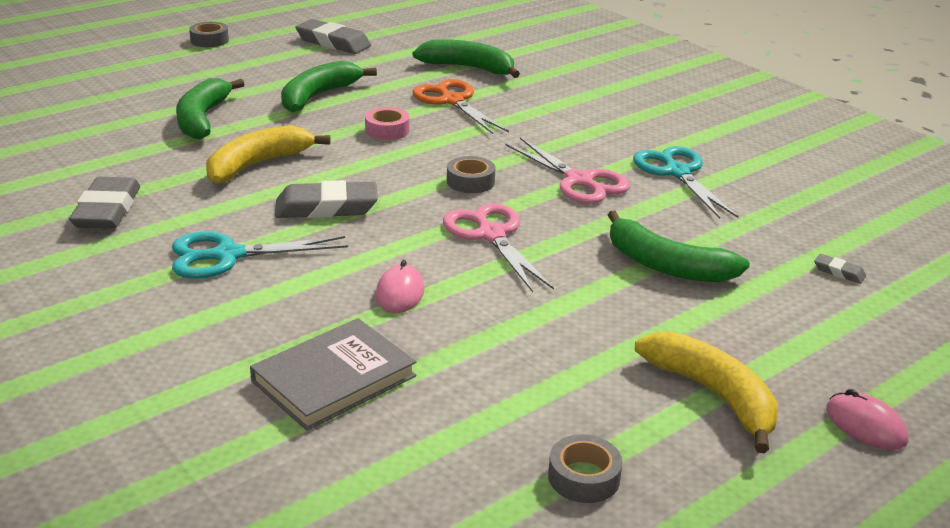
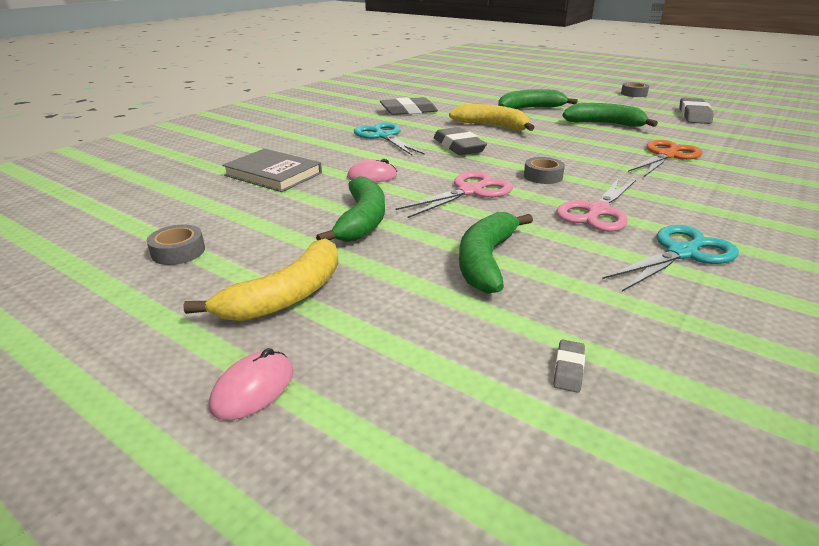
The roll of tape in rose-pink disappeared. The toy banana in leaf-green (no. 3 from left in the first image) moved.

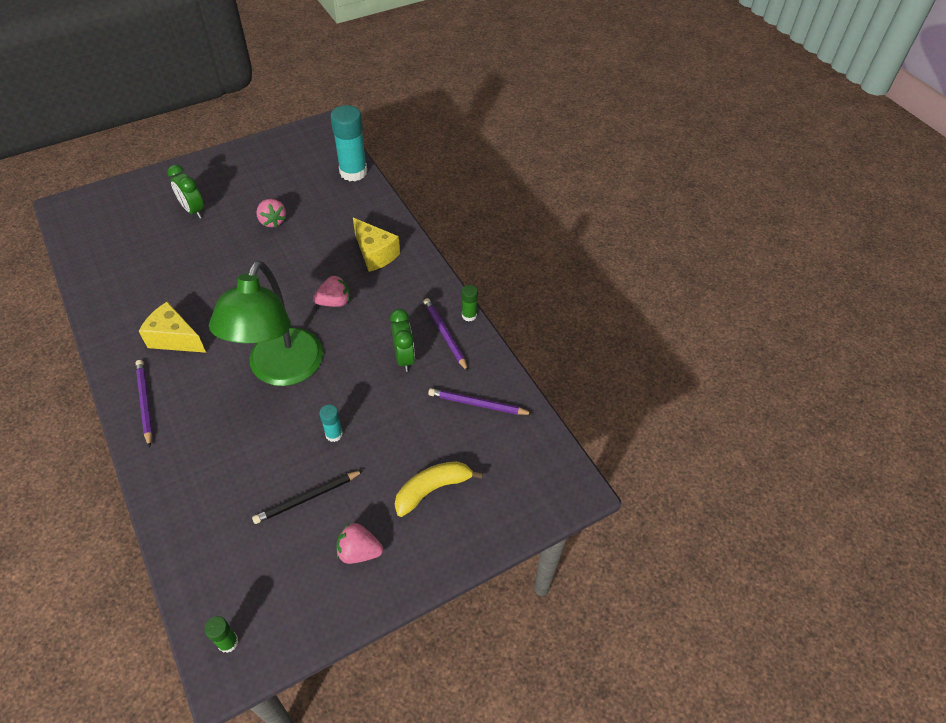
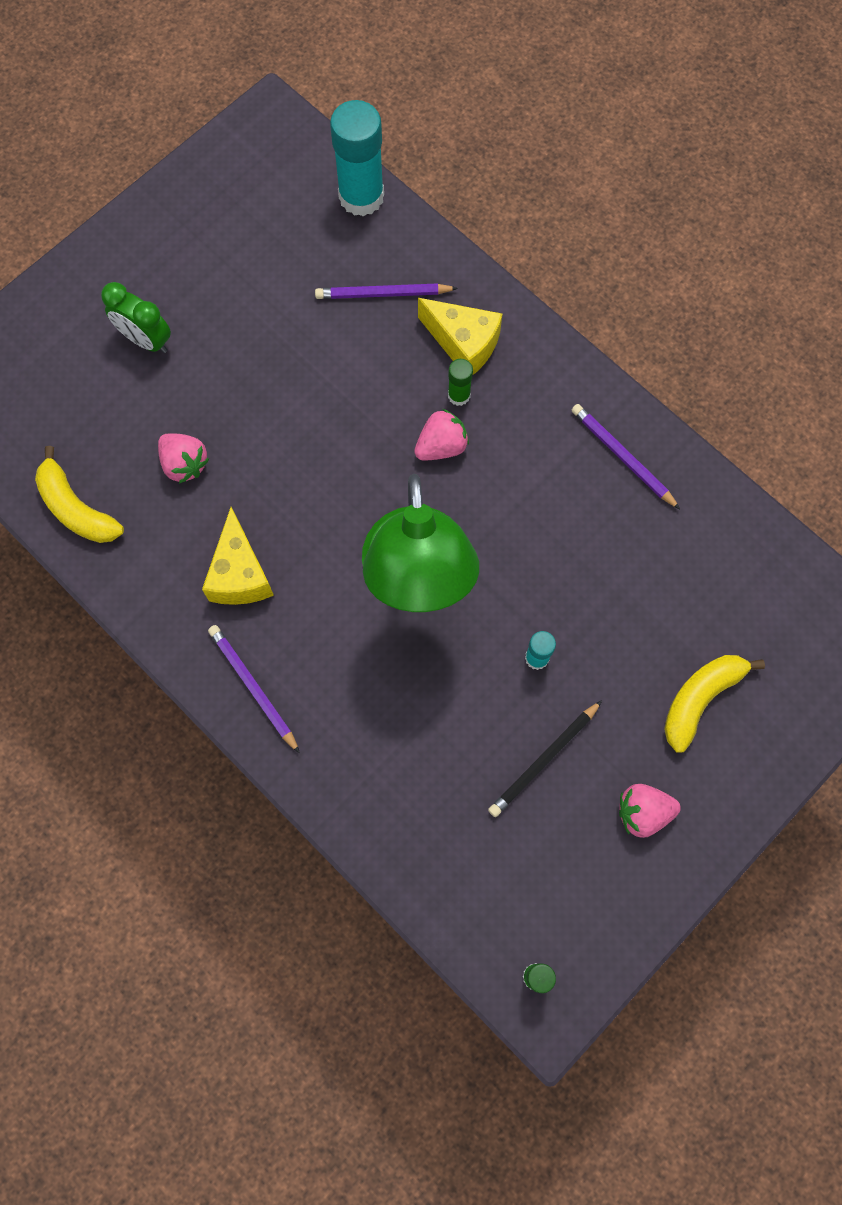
The cheese in golden (no. 1 from left) turned 105 degrees counterclockwise. The strawberry in rose-pink (no. 1 from left) moved. The clock in leaf-green (no. 2 from left) disappeared. The pencil in violet (no. 3 from left in the first image) moved. The stick of glue in leaf-green (no. 2 from left in the first image) moved. The toy banana in golden (no. 1 from left) appeared.

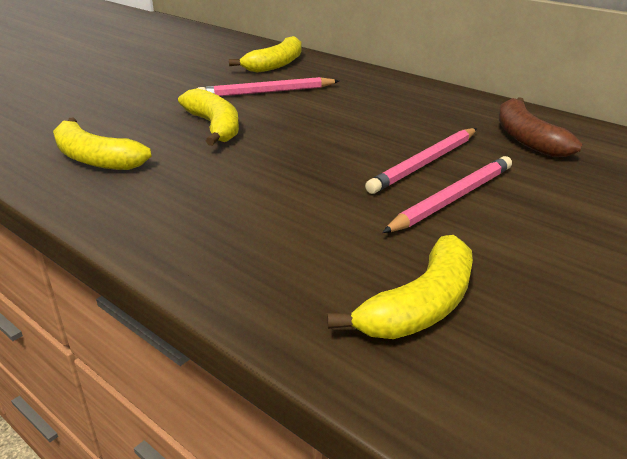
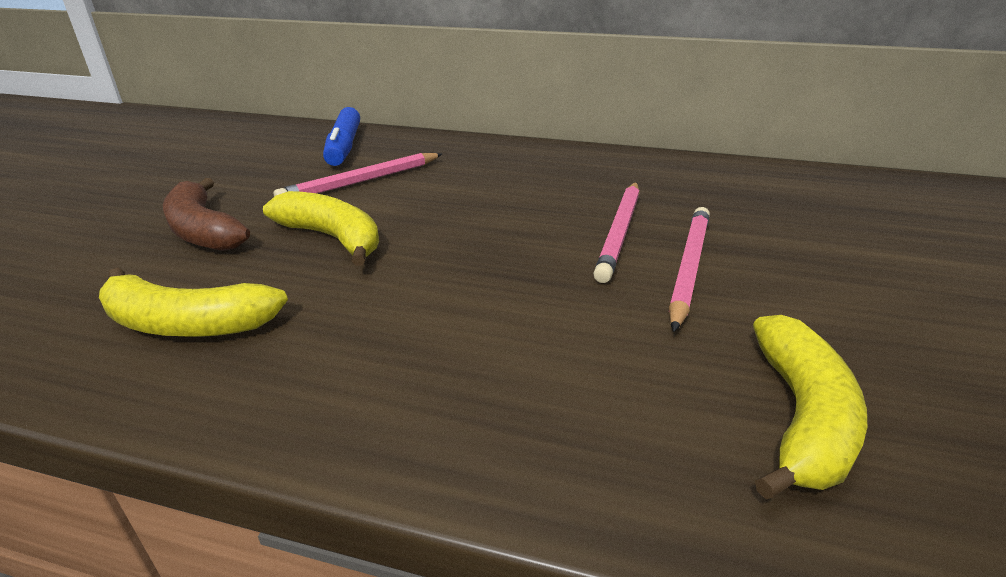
The toy banana in golden (no. 3 from left) was replaced by the felt pen in royal blue. The toy banana in dark brown moved.

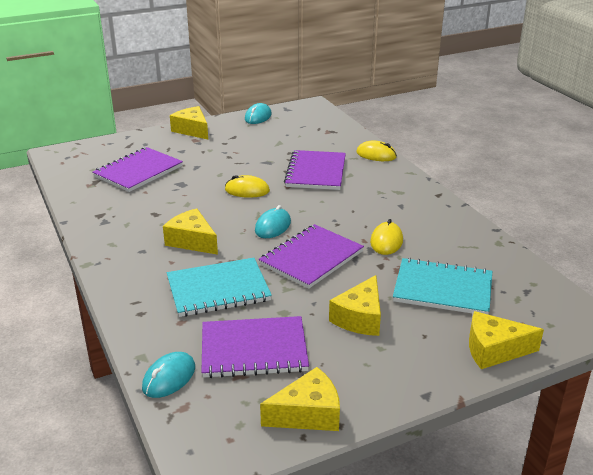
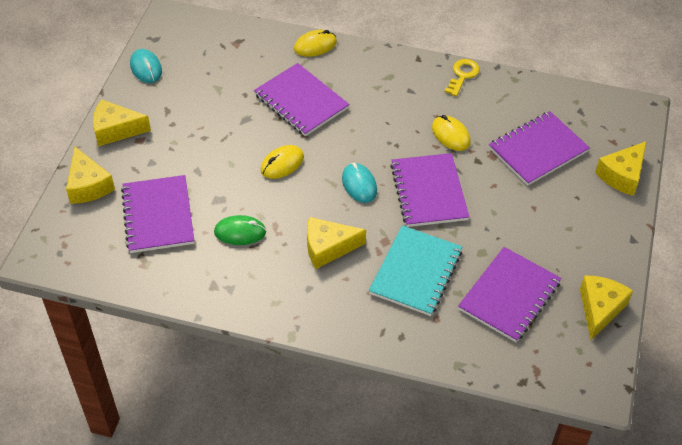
The computer mouse in turquoise (no. 1 from left) disappeared. The cheese in golden (no. 4 from left in the first image) moved. The notepad in turquoise (no. 2 from left) became the notepad in violet (no. 5 from left). The computer mouse in leaf-green appeared. The latchkey in golden appeared.

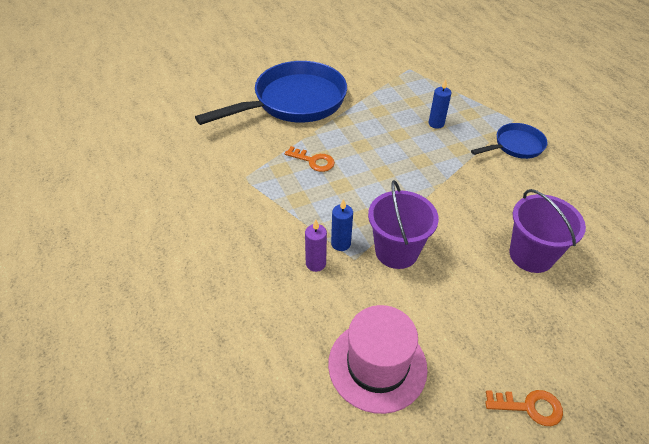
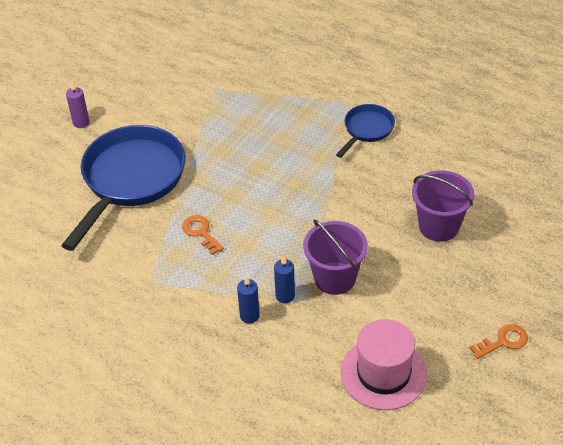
The latchkey in orange (no. 1 from left) turned 120 degrees counterclockwise. The wax candle in violet moved. The wax candle in royal blue (no. 2 from left in the first image) moved.

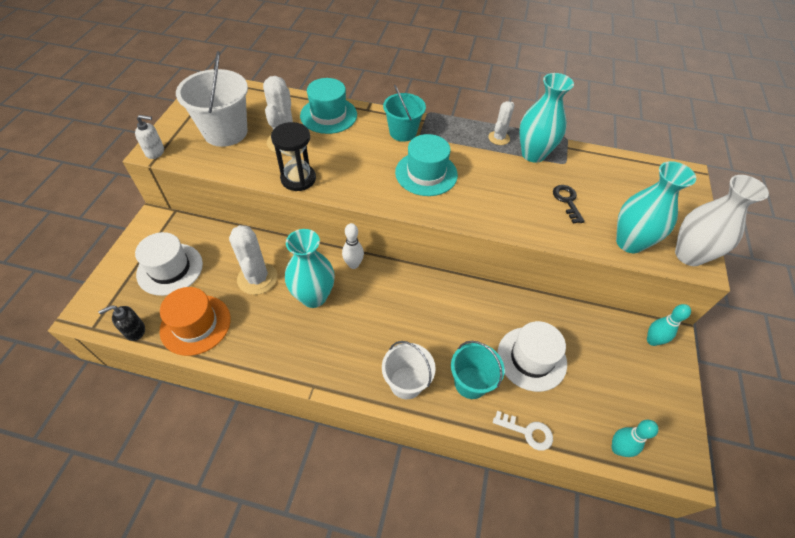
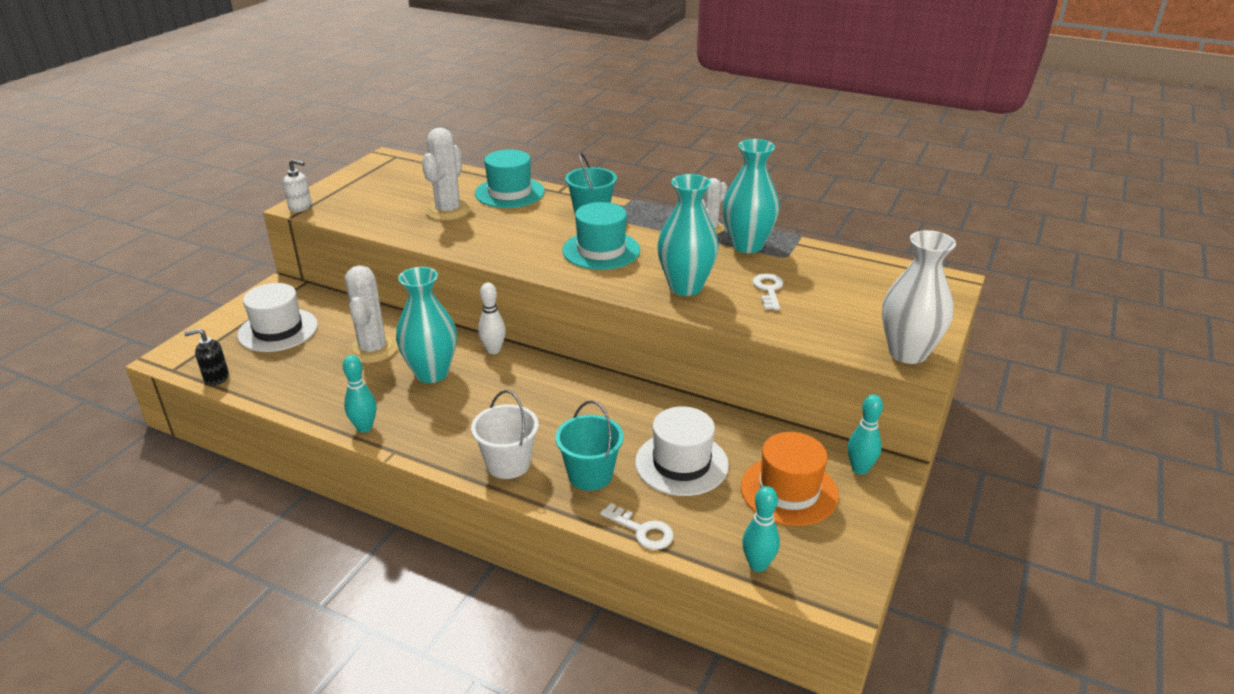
The hat in orange moved. The sand bucket in pure white (no. 1 from left) disappeared. The hourglass in ebony disappeared. The latchkey in ebony became the latchkey in pure white (no. 2 from left). The vase in turquoise (no. 3 from left in the first image) moved. The skittle in turquoise (no. 1 from left) appeared.

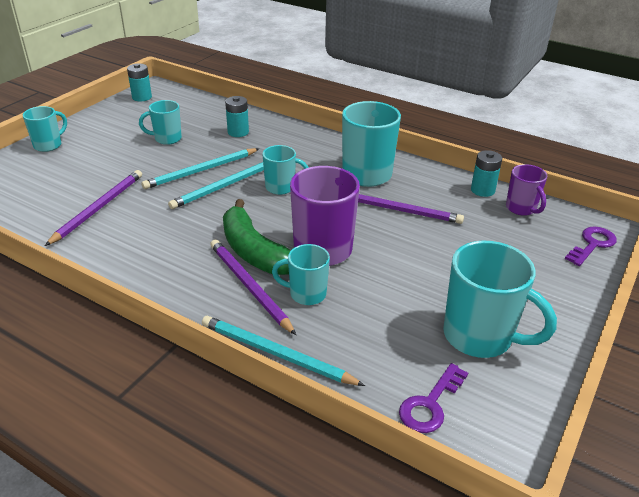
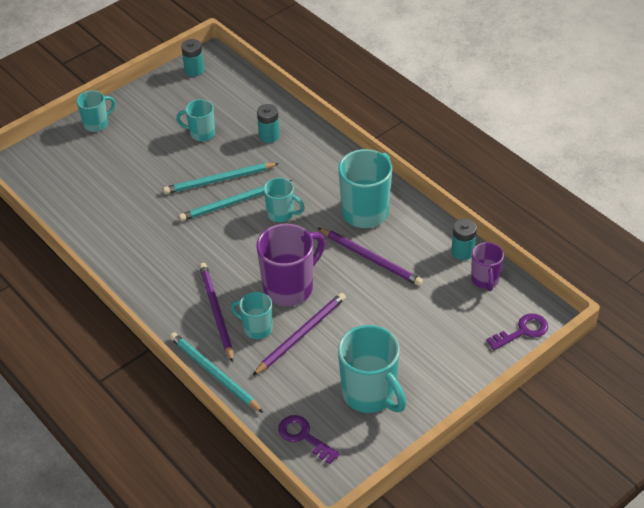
The pencil in violet (no. 1 from left in the first image) moved. The toy banana in leaf-green disappeared. The latchkey in violet (no. 1 from left) turned 75 degrees clockwise.

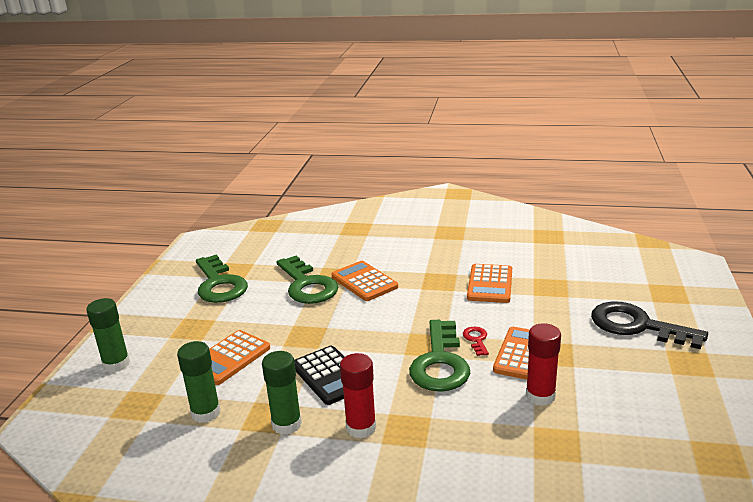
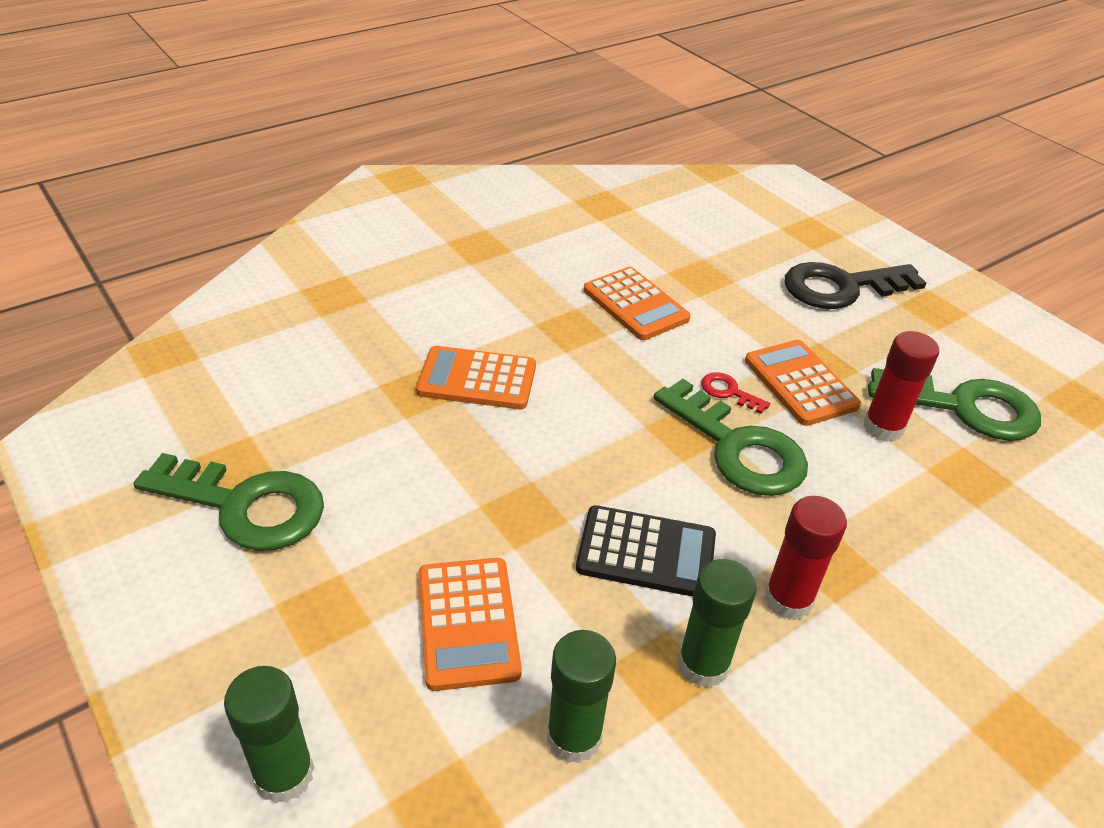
The latchkey in leaf-green (no. 2 from left in the first image) moved.

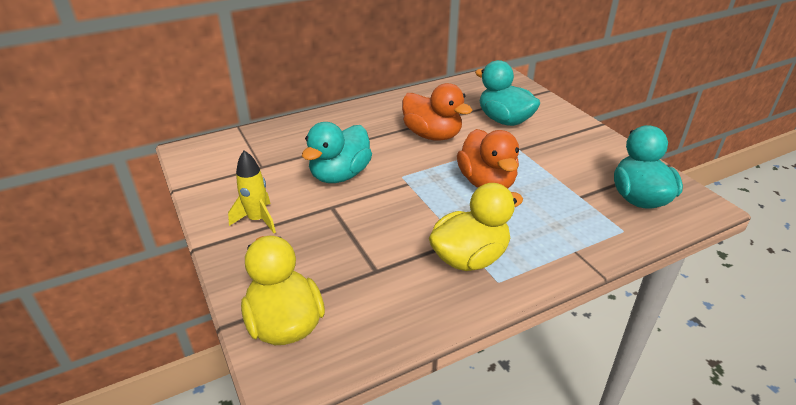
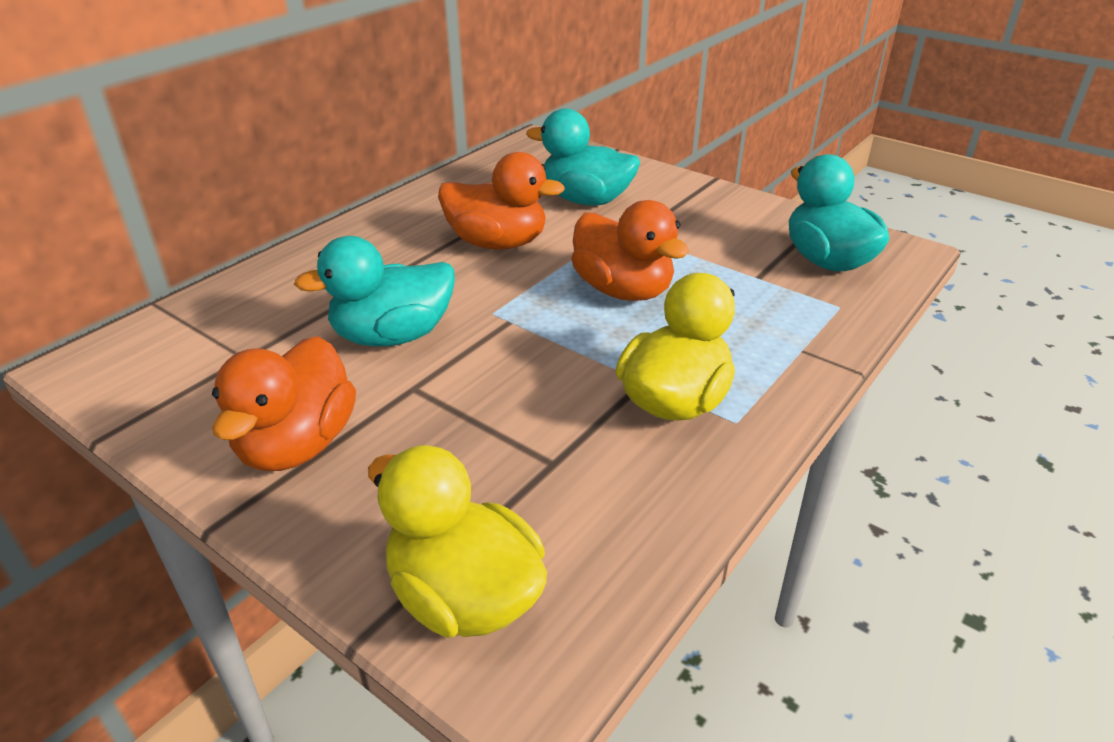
The rocket in golden was replaced by the rubber duck in orange (no. 1 from left). The rubber duck in turquoise (no. 1 from left) turned 60 degrees clockwise.

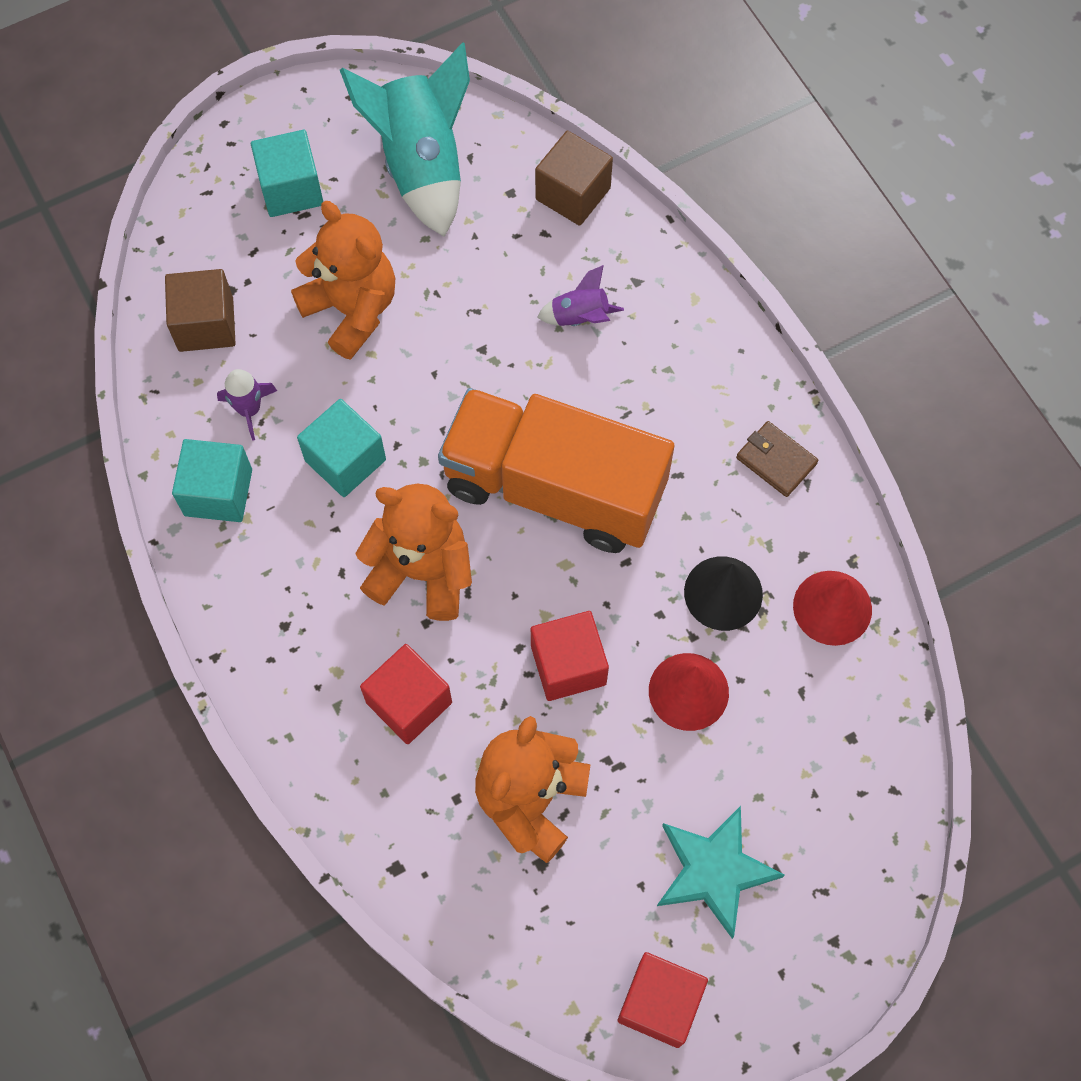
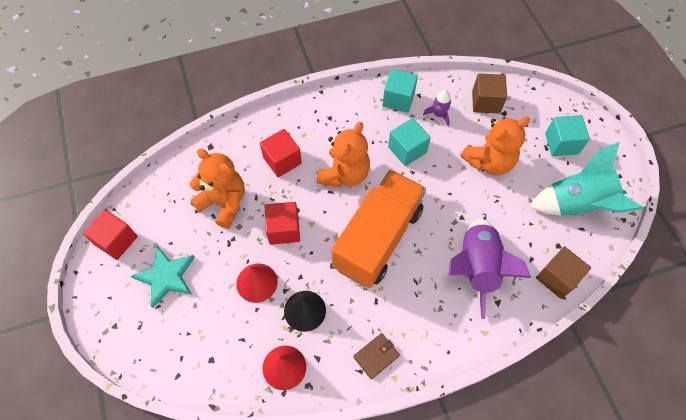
The rocket in violet (no. 2 from left) changed to 2.19 times the size.

